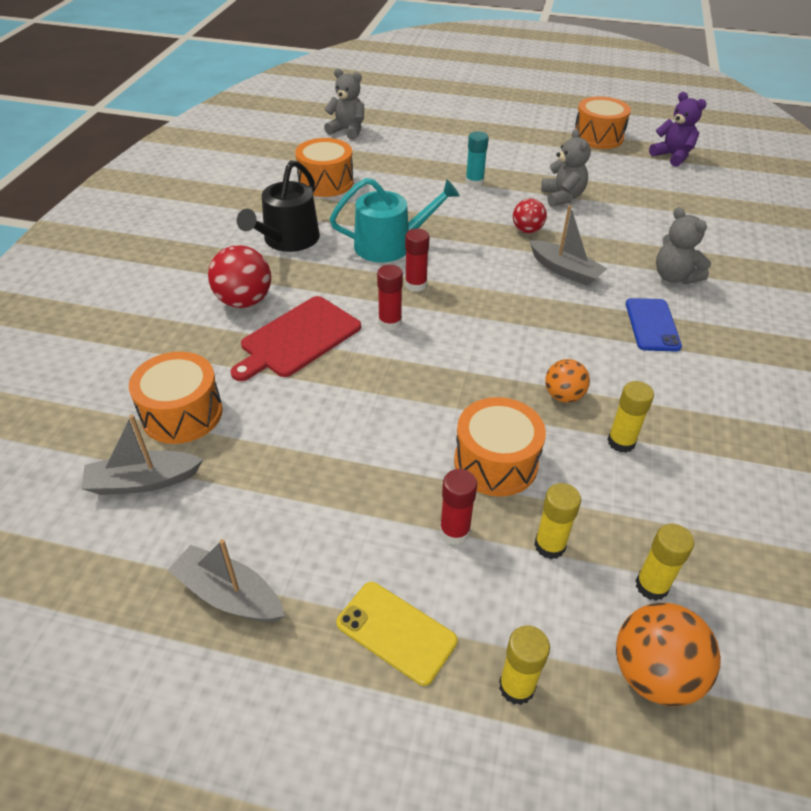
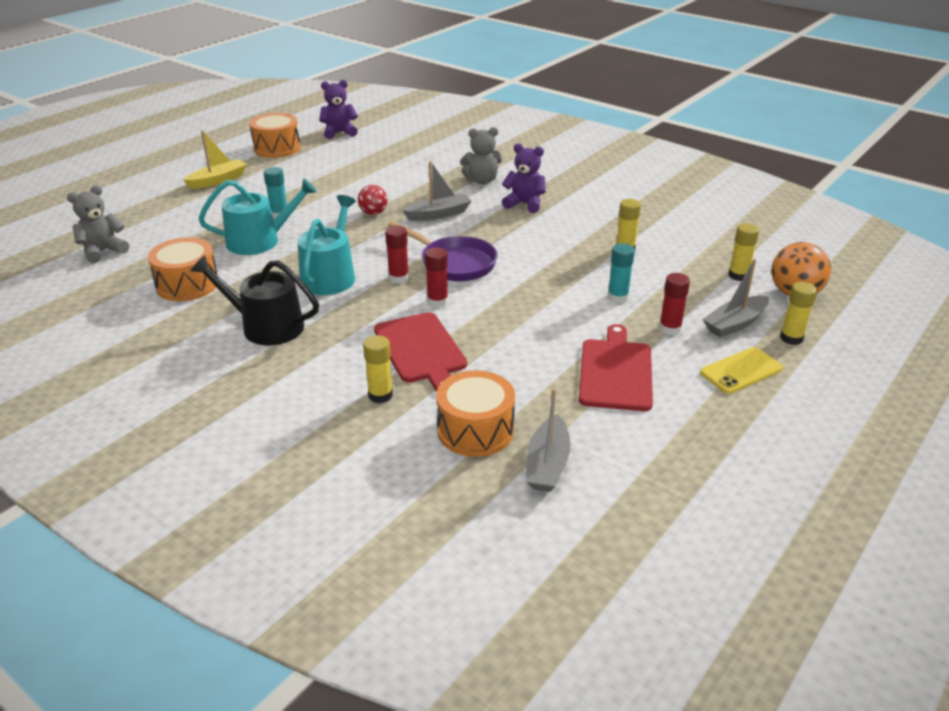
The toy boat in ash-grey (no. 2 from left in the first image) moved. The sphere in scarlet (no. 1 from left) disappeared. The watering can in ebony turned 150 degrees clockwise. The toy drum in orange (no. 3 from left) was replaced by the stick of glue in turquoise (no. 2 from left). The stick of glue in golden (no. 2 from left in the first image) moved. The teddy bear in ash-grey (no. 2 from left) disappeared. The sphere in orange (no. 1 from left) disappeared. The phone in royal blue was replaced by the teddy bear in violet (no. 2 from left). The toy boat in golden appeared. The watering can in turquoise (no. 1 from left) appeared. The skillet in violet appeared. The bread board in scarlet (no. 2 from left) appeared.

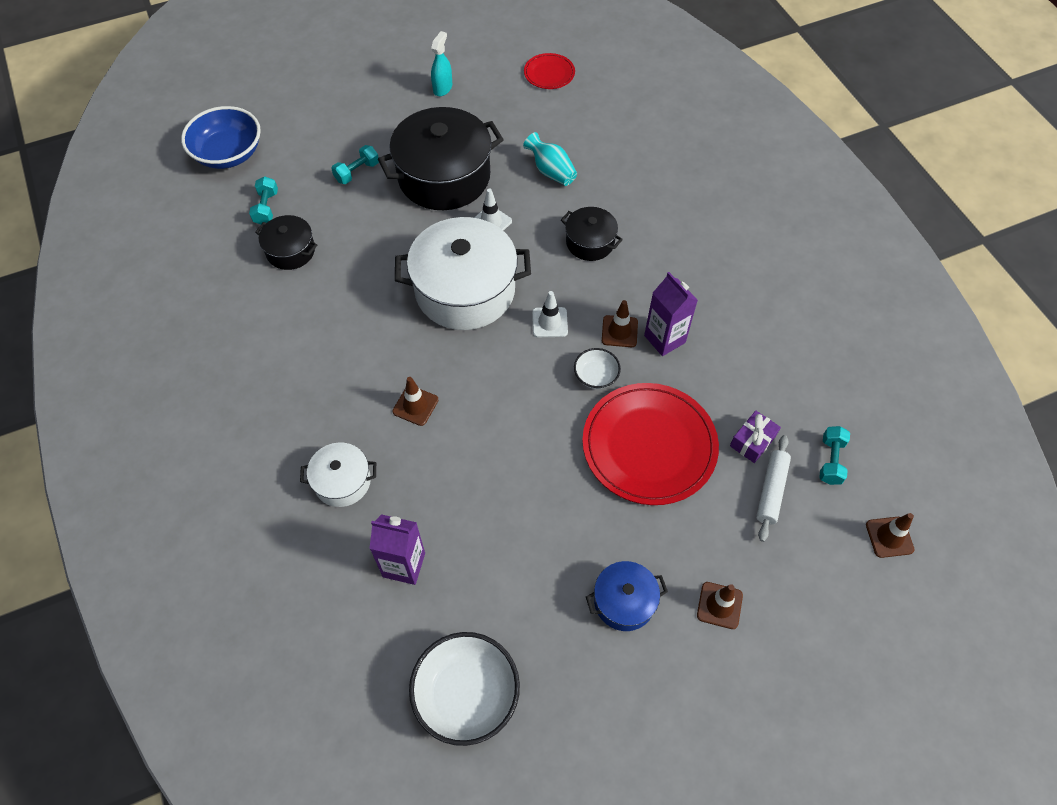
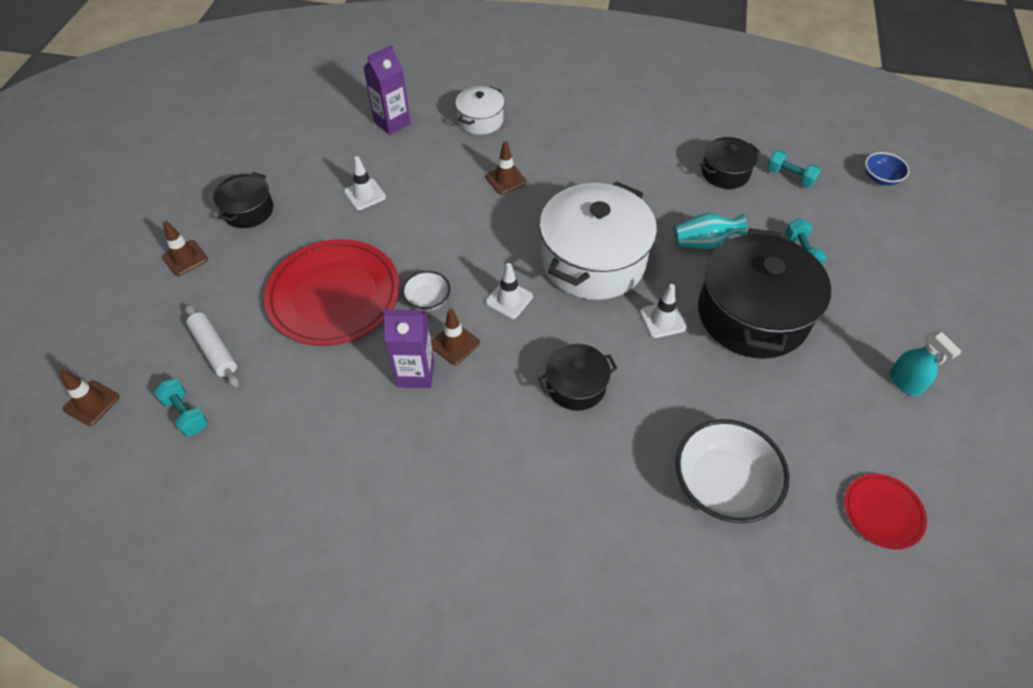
The serving bowl in royal blue changed to 0.52 times the size. The serving bowl in pure white (no. 1 from left in the first image) moved. The vase in turquoise moved. The stockpot in royal blue became the stockpot in ebony (no. 1 from left). The present in violet disappeared. The road cone in pure white (no. 1 from left) appeared.

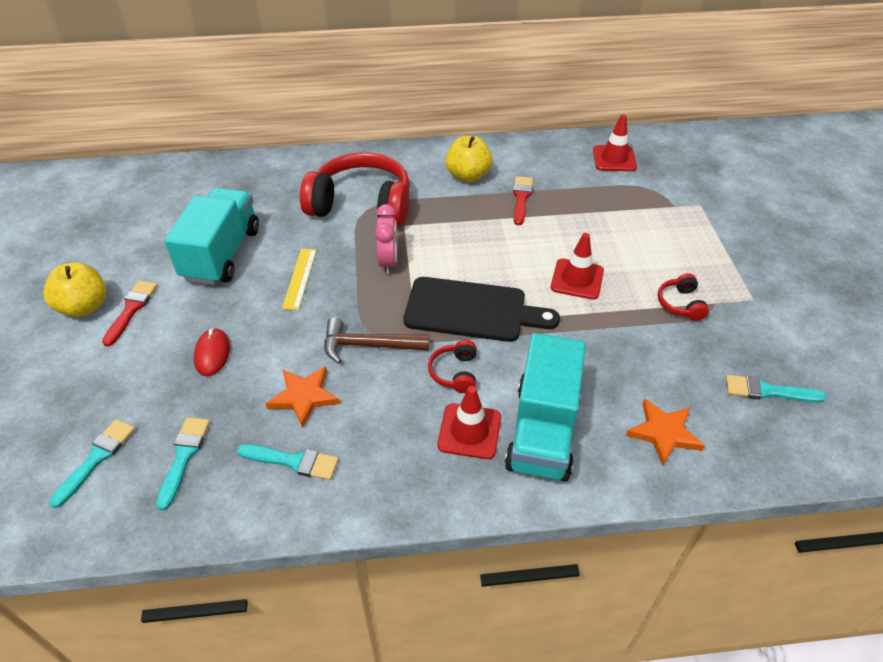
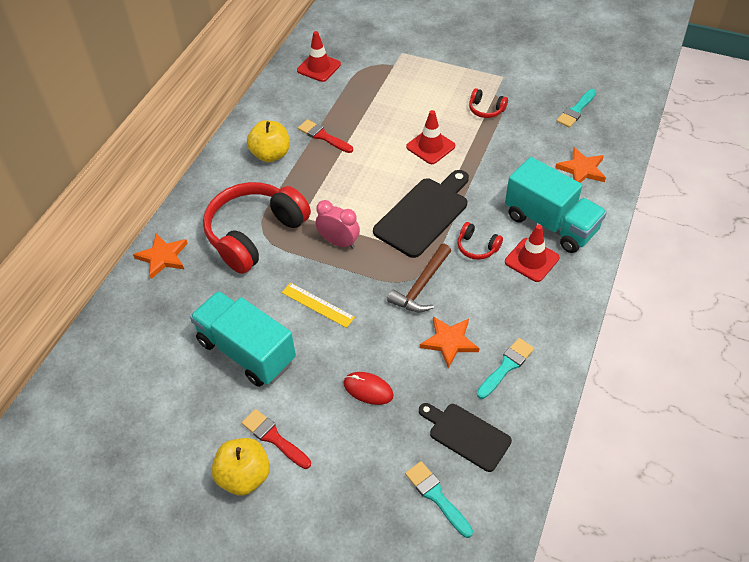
The paint brush in turquoise (no. 2 from left) was replaced by the bread board in ebony (no. 2 from left). The star shape in orange (no. 1 from left) appeared.

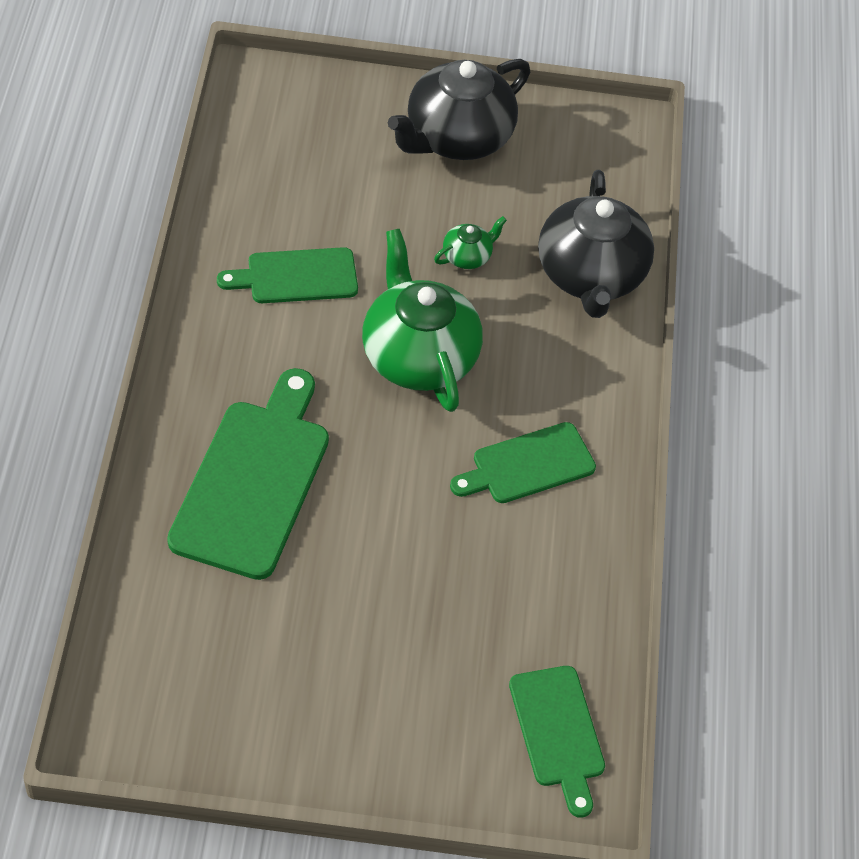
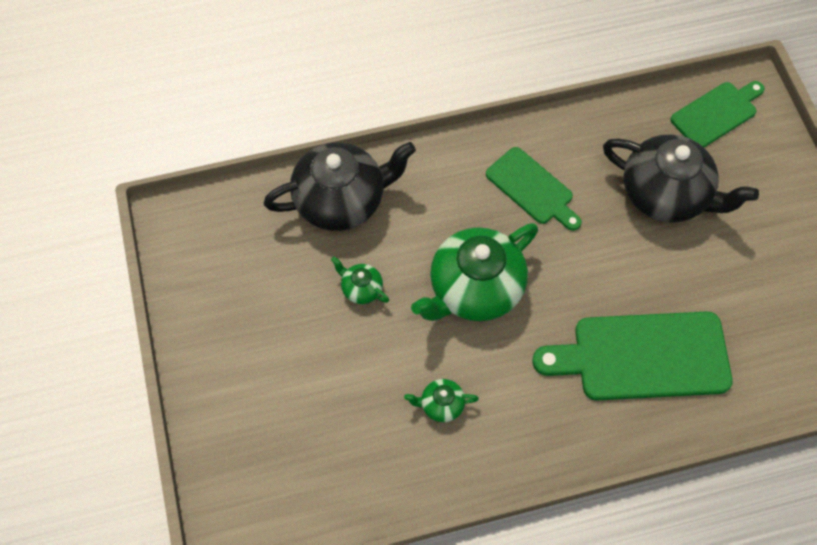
The bread board in leaf-green (no. 2 from left) was replaced by the teapot in leaf-green (no. 2 from left). The teapot in ebony (no. 1 from left in the first image) moved.

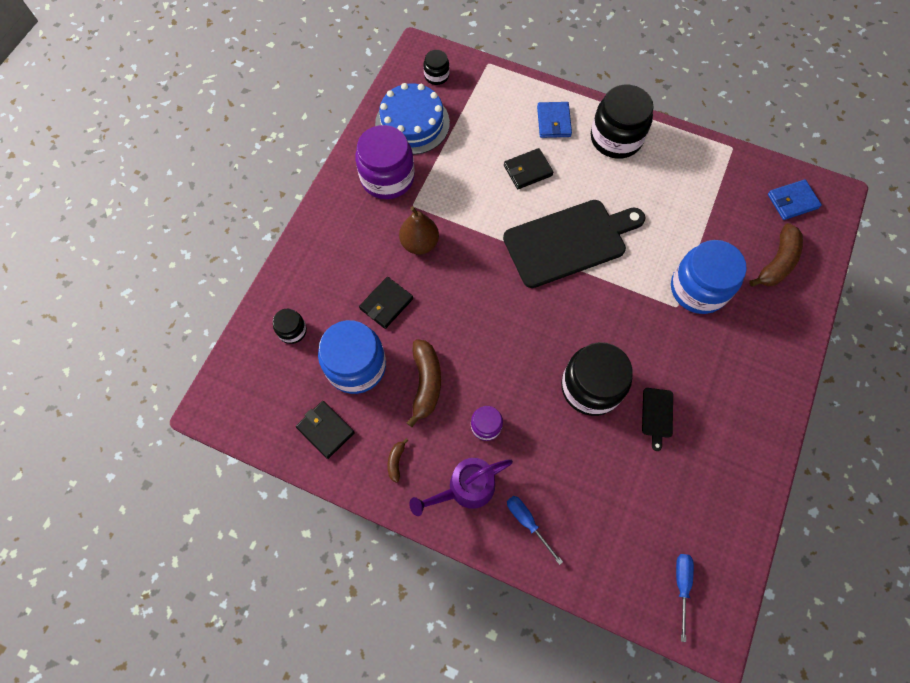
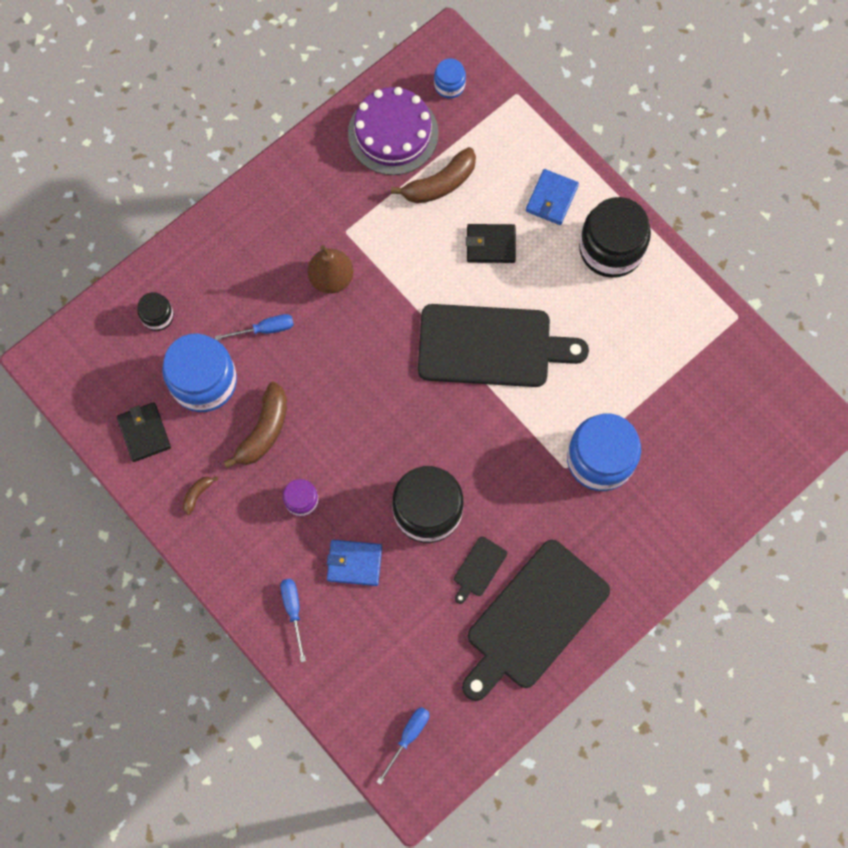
The preserve jar in violet (no. 1 from left) disappeared. The card wallet in ebony (no. 2 from left) was replaced by the screwdriver in royal blue (no. 1 from left). The layer cake in royal blue became the layer cake in violet. The watering can in violet disappeared. The preserve jar in ebony (no. 2 from left) became the preserve jar in royal blue (no. 2 from left). The toy banana in dark brown (no. 3 from left) moved. The card wallet in royal blue (no. 2 from left in the first image) moved. The bread board in ebony (no. 3 from left) appeared.

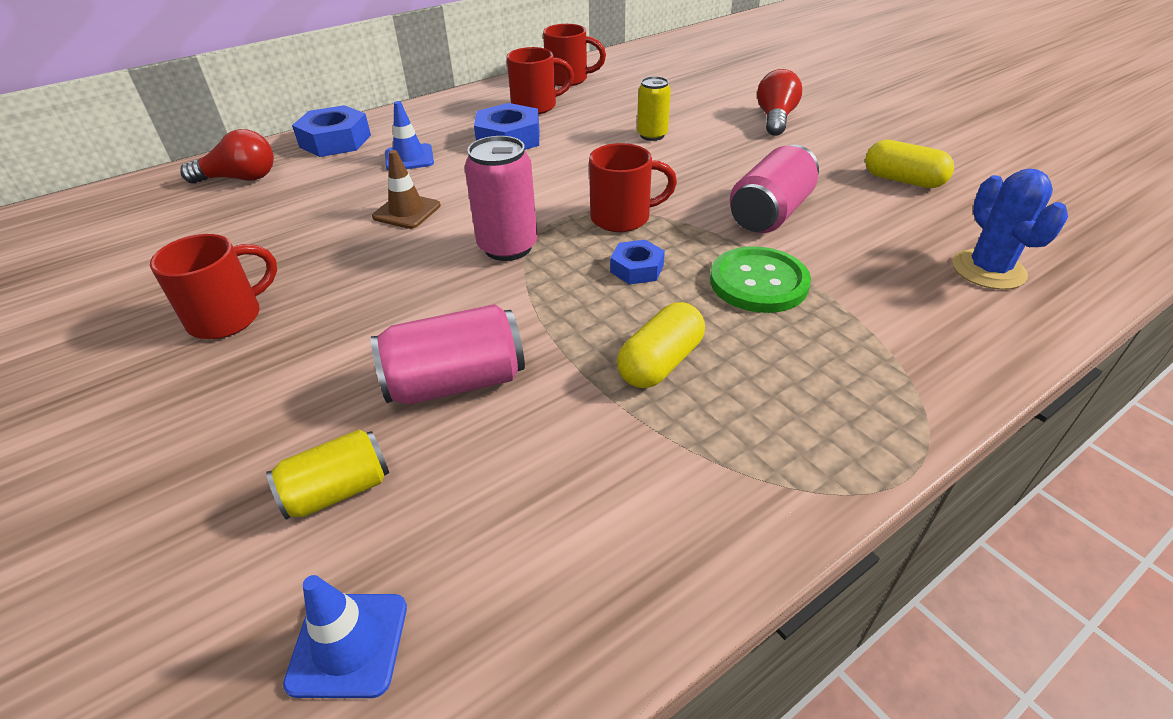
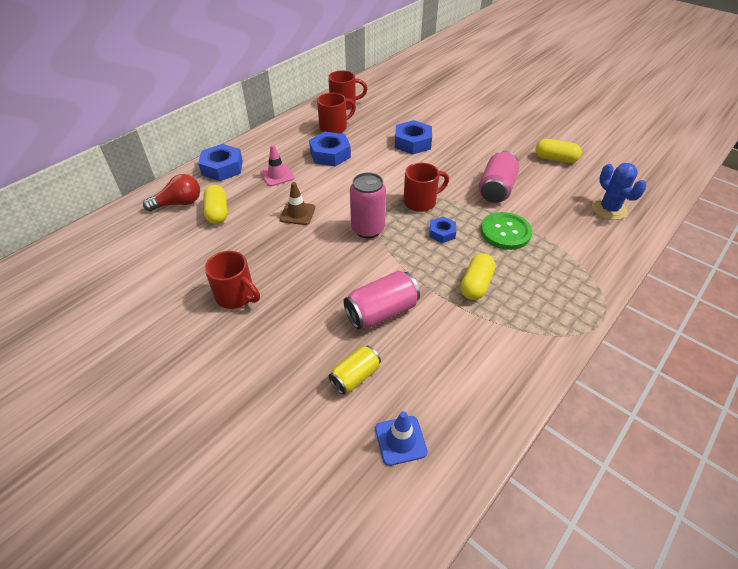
The coffee mug in scarlet (no. 1 from left) turned 90 degrees clockwise. The road cone in royal blue (no. 2 from left) became the road cone in rose-pink. The soda can in golden (no. 2 from left) was replaced by the hex nut in royal blue (no. 3 from left). The lightbulb in scarlet (no. 2 from left) disappeared. The pill in golden (no. 1 from left) appeared.

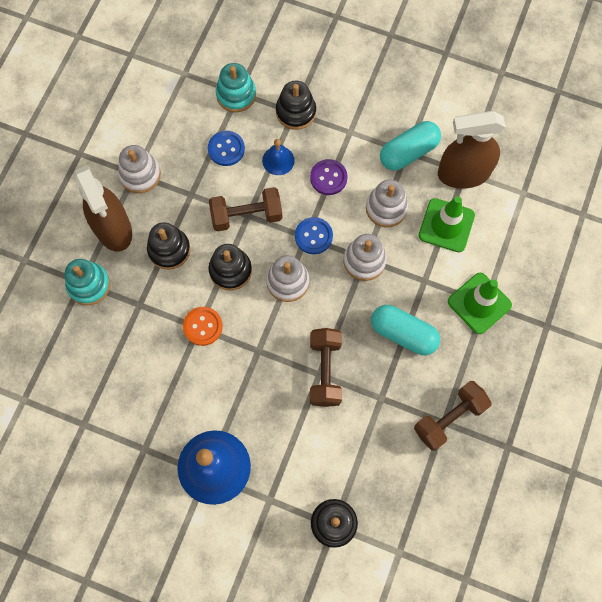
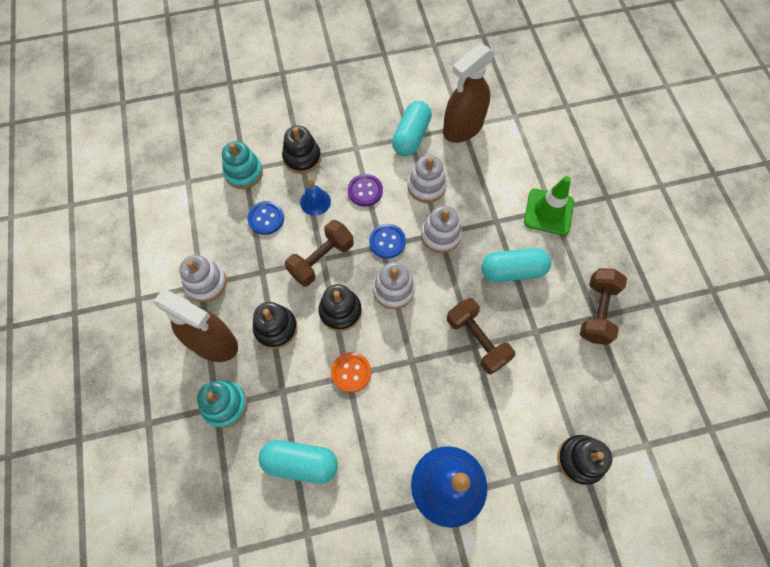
The road cone in leaf-green (no. 1 from left) disappeared. The pill in turquoise (no. 1 from left) appeared.

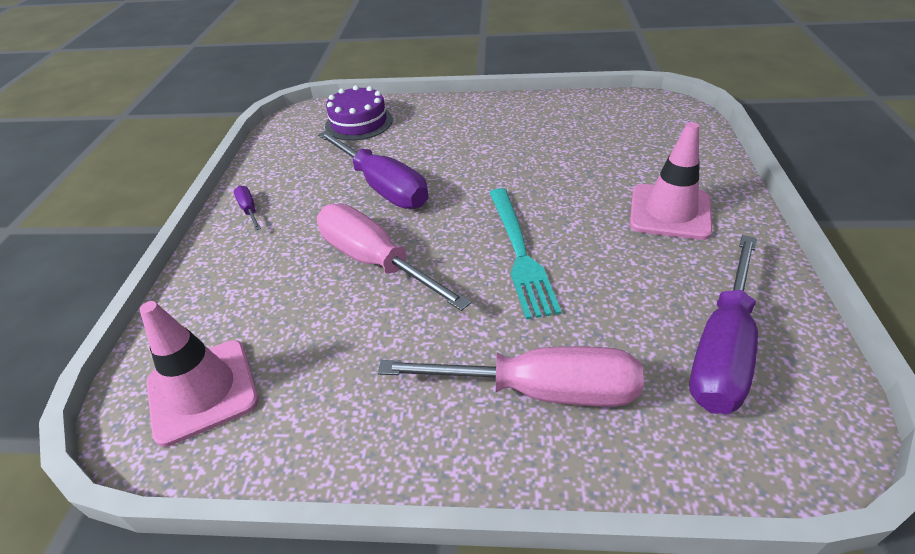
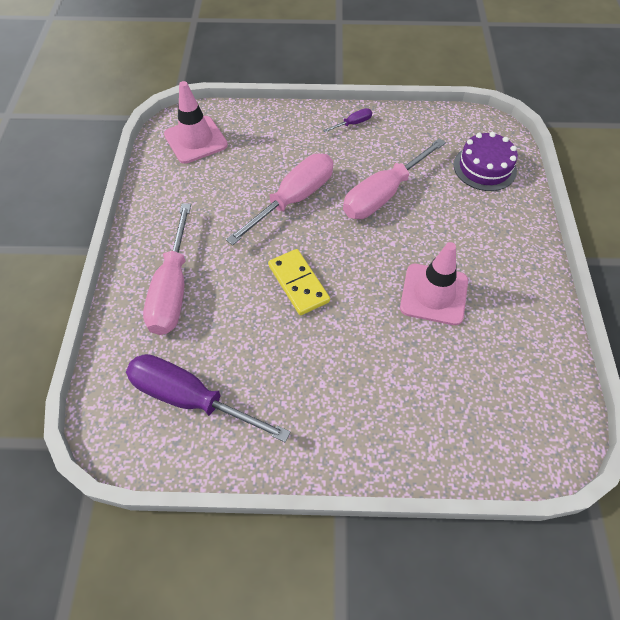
The screwdriver in violet (no. 2 from left) became the screwdriver in rose-pink (no. 3 from left). The dinner fork in turquoise was replaced by the domino tile in golden. The road cone in rose-pink (no. 2 from left) moved.

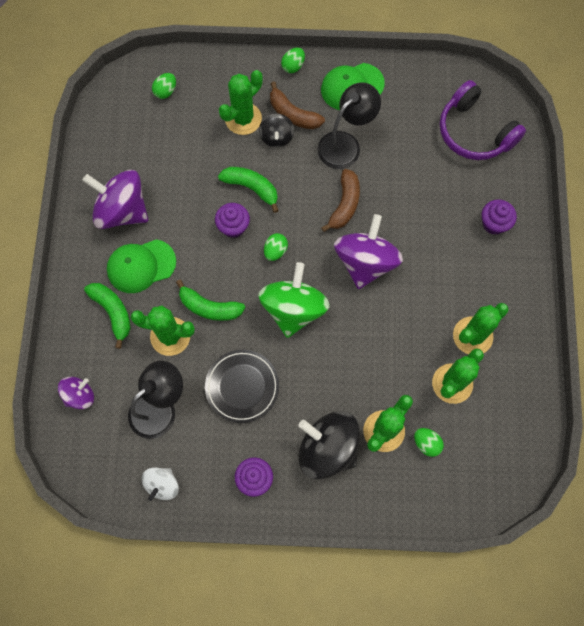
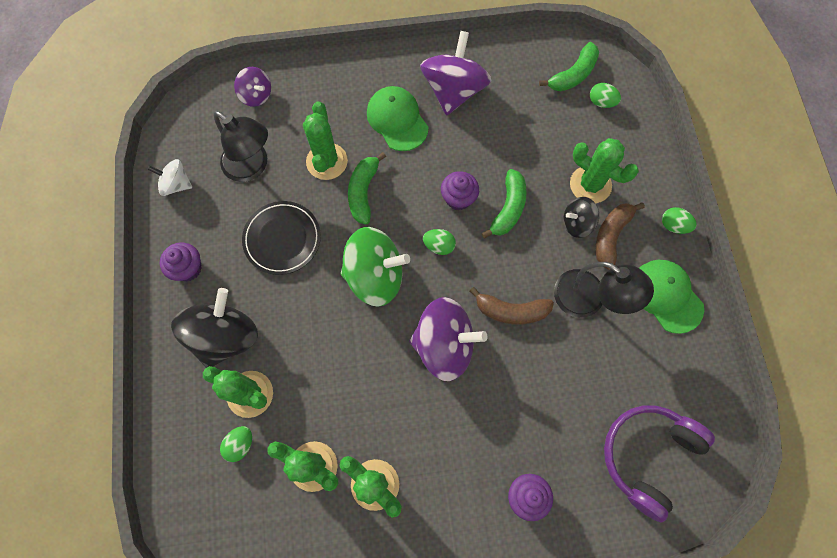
The toy banana in leaf-green (no. 1 from left in the first image) moved.

